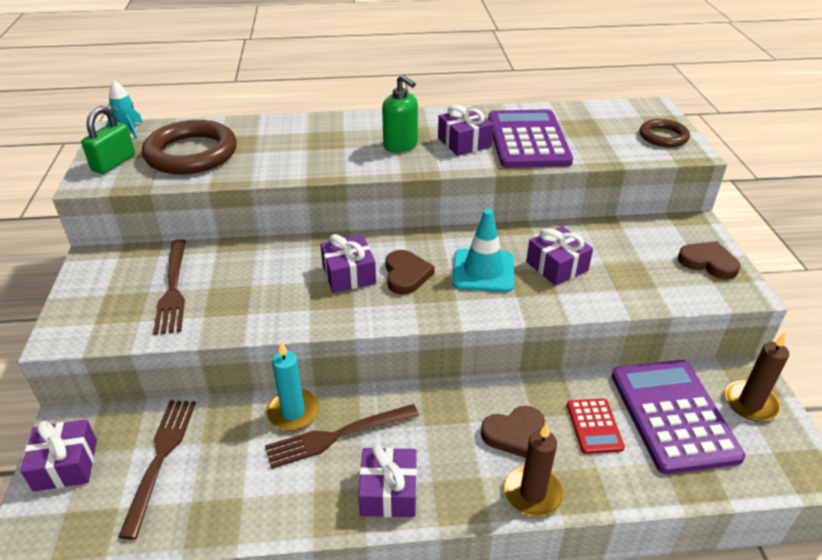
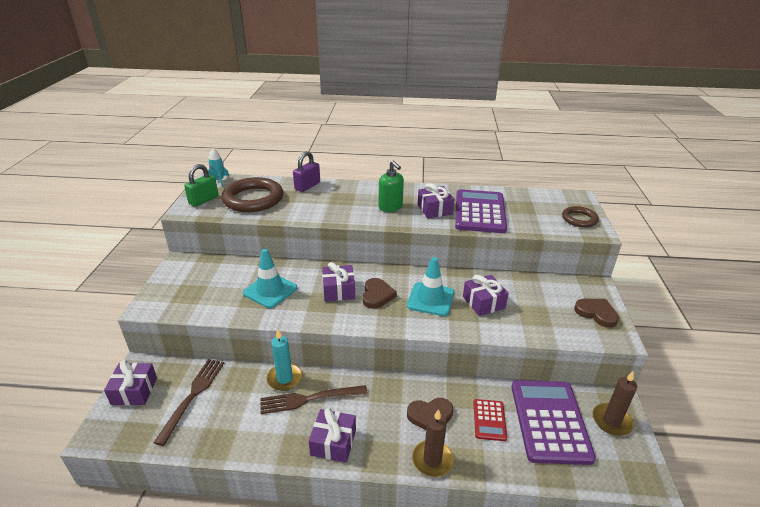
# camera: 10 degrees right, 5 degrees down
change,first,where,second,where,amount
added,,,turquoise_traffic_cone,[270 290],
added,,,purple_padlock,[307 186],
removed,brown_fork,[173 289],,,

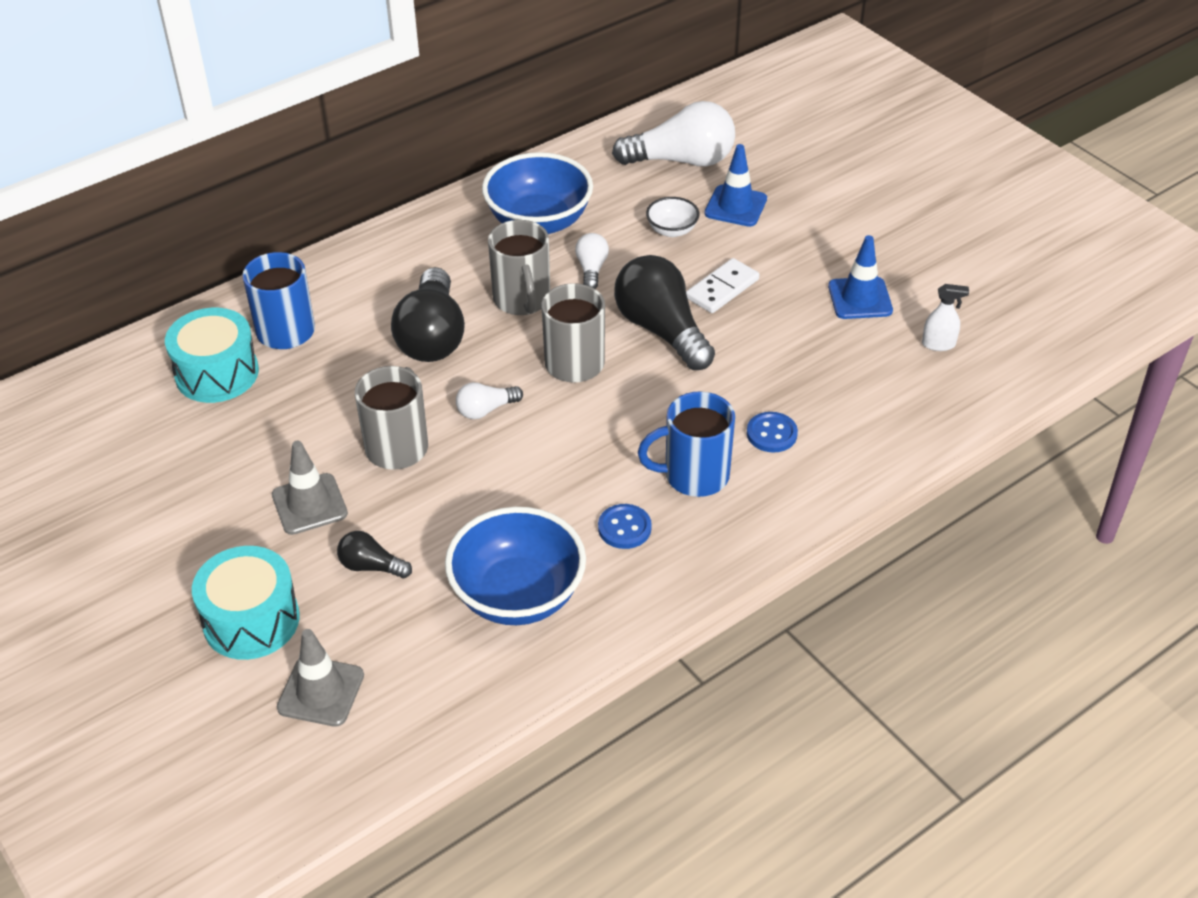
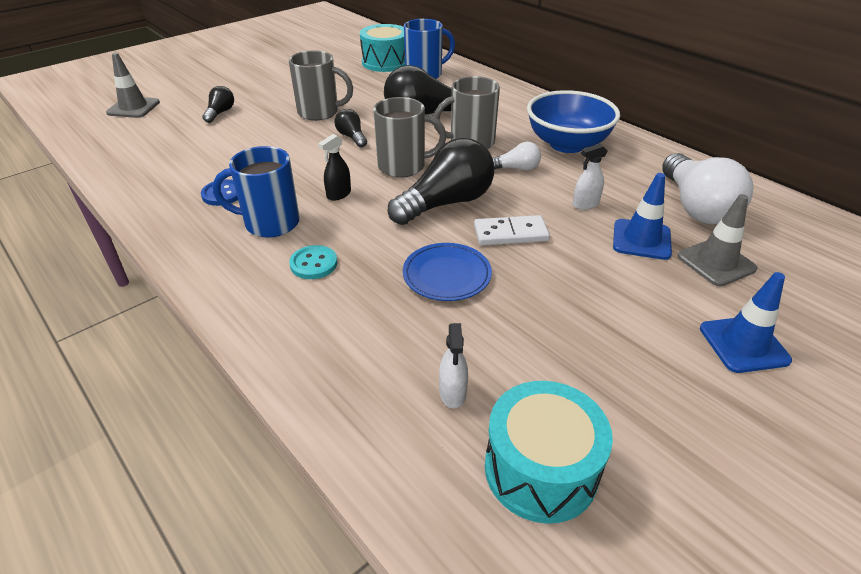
# camera: 85 degrees right, 5 degrees down
change,first,where,second,where,amount
turned,blue_mug,[694 475],,[270 223],75 degrees counterclockwise
recoloured,blue_button,[771 434],turquoise_button,[313 264],
added,,,black_spray_bottle,[338 194],
recoloured,white_light_bulb,[486 410],black_light_bulb,[352 137],
added,,,blue_plate,[447 275],
turned,white_domino,[722 289],,[510 233],45 degrees counterclockwise
moved,turquoise_drum,[251 620],,[540 469],
replaced,white_bowl,[672 230],white_spray_bottle,[585 204],
moved,grey_traffic_cone,[309 504],,[716 262],
moved,blue_traffic_cone,[860 298],,[743 344],
removed,blue_bowl,[518 595],,,

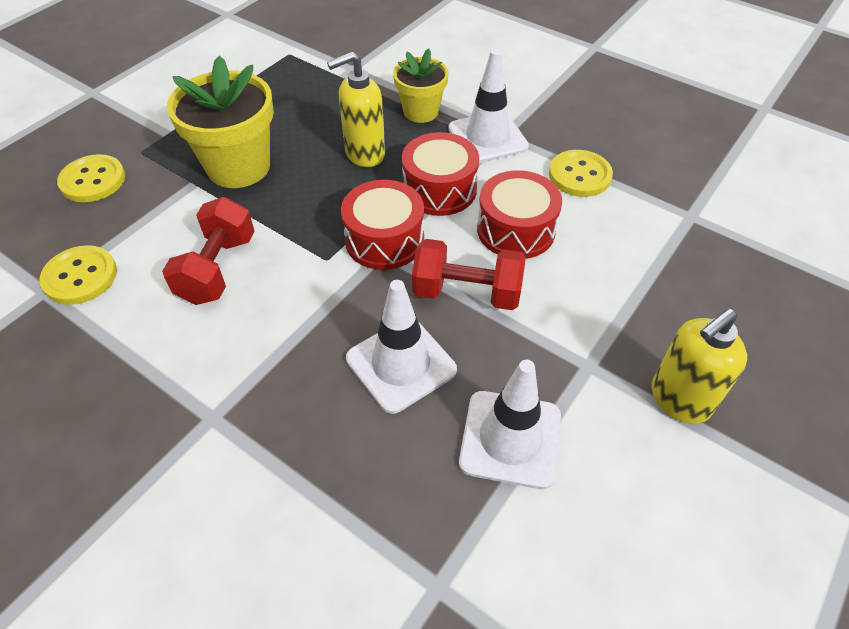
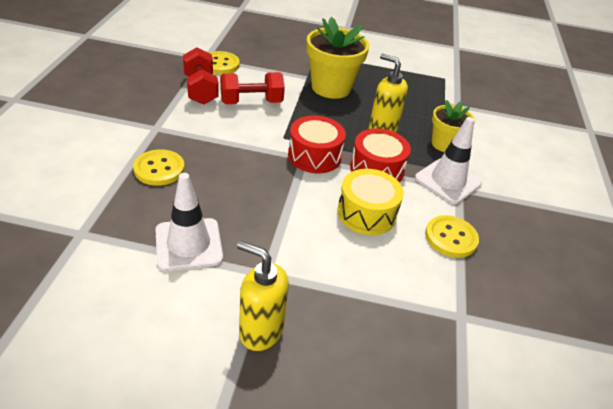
# camera: 60 degrees right, 10 degrees down
change,first,where,second,where,amount
moved,yellow_button,[93 180],,[159 169],
moved,red_dumbbell,[467 292],,[200 90],
recoloured,red_drum,[515 230],yellow_drum,[366 213],
removed,white_traffic_cone,[401 364],,,

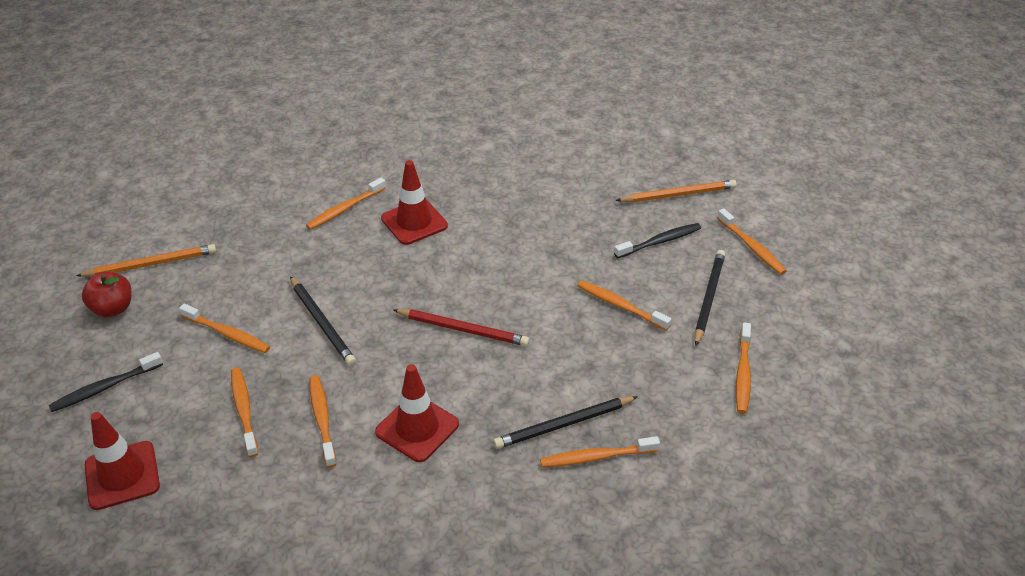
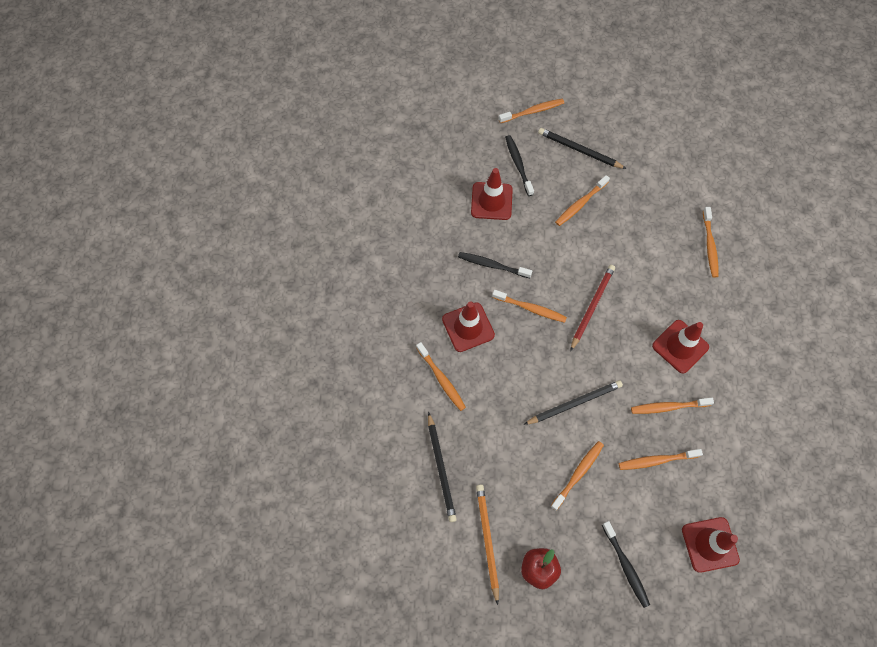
# camera: 80 degrees left, 25 degrees up
change,first,where,second,where,amount
moved,black_pencil,[563 425],,[441 468],
added,,,black_toothbrush,[492 265],
added,,,red_traffic_cone,[491 201],
moved,orange_toothbrush,[743 373],,[530 308],
removed,orange_pencil,[678 194],,,

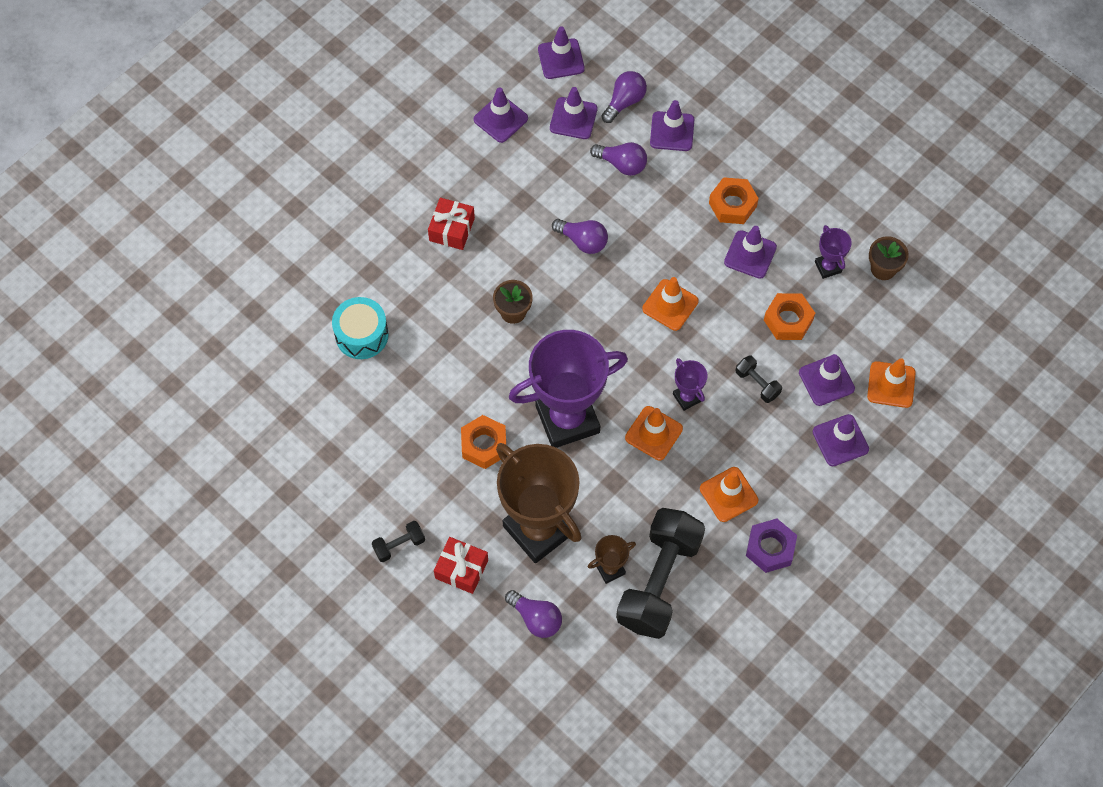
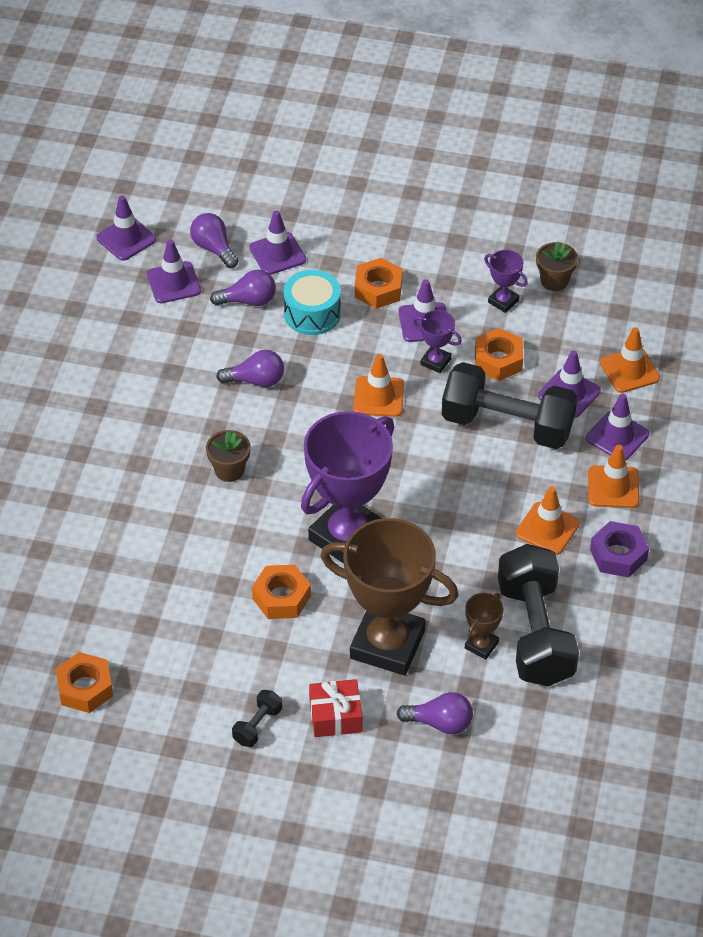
# camera: 30 degrees left, 15 degrees down
change,first,where,second,where,amount
added,,,orange_nut,[85 688],
turned,purple_light_bulb,[624 102],,[214 248],45 degrees counterclockwise
moved,turquoise_drum,[361 335],,[312 314],
moved,purple_trophy,[687 397],,[435 362],
resized,black_dumbbell,[757 383],,[507 425],x2.39
moved,orange_traffic_cone,[653 433],,[613 487],
removed,red_gift,[451 229],,,
removed,purple_traffic_cone,[500 119],,,

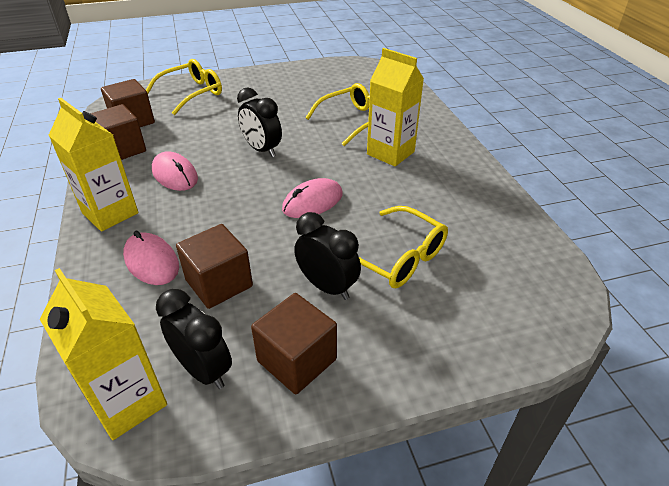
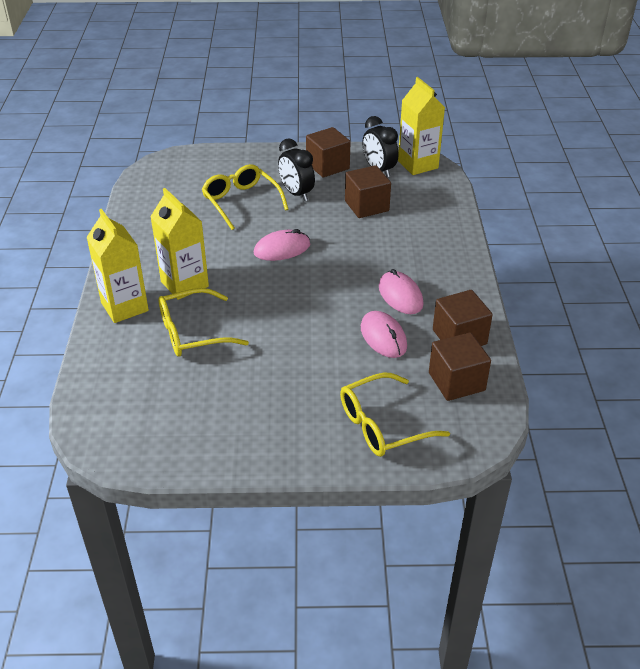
# camera: 165 degrees left, 0 degrees up
change,first,where,second,where,amount
moved,yellow_carton,[110 213],,[124 307],
moved,pink_mouse,[151 261],,[383 337],
removed,black_clock,[262 150],,,

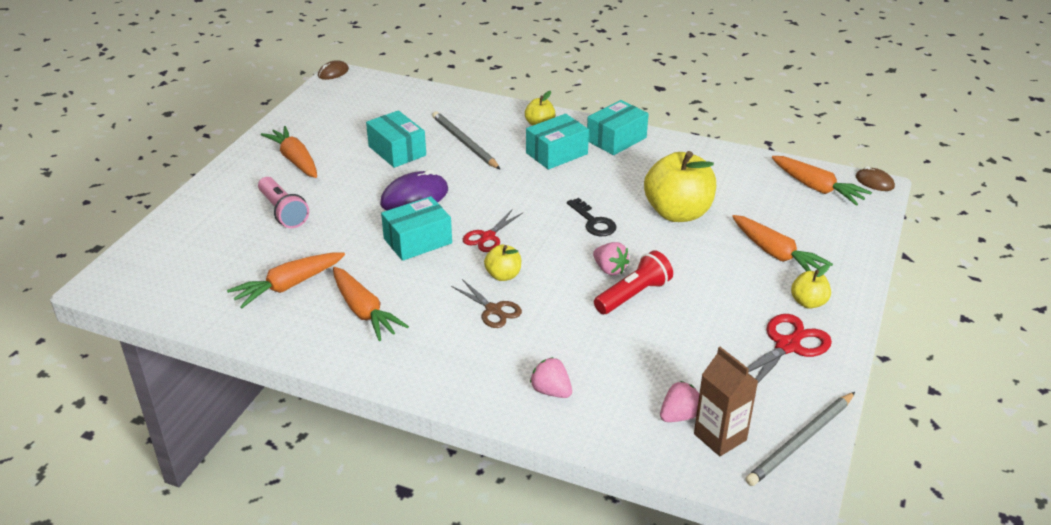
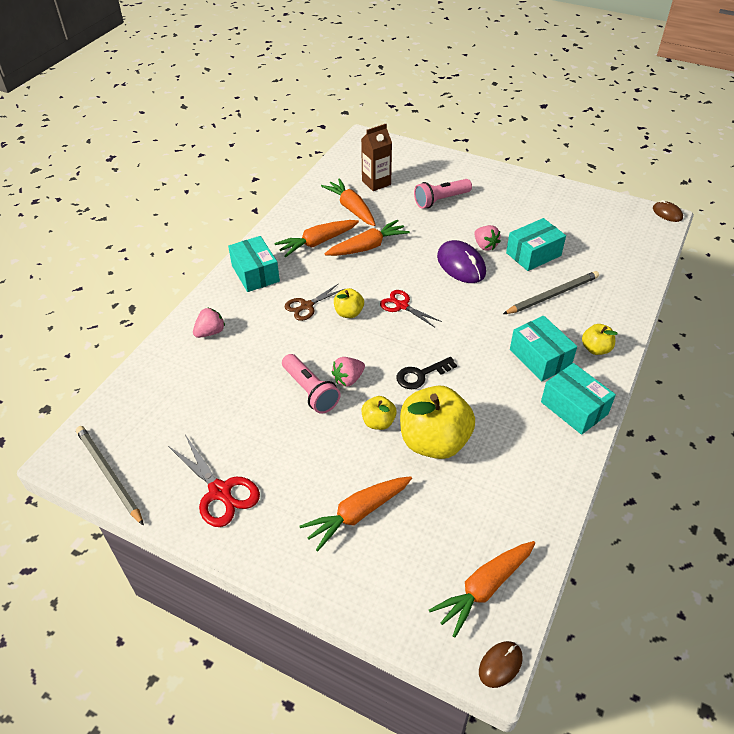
# camera: 95 degrees right, 10 degrees up
change,first,where,second,where,amount
moved,turquoise_box,[418 241],,[255 273],
recoloured,red_flashlight,[633 295],pink_flashlight,[310 391],
moved,orange_carrot,[295 160],,[368 247],
moved,brown_carton,[720 437],,[376 183],
moved,yellow_apple,[808 302],,[378 422],
moved,pink_strawberry,[679 416],,[485 246],

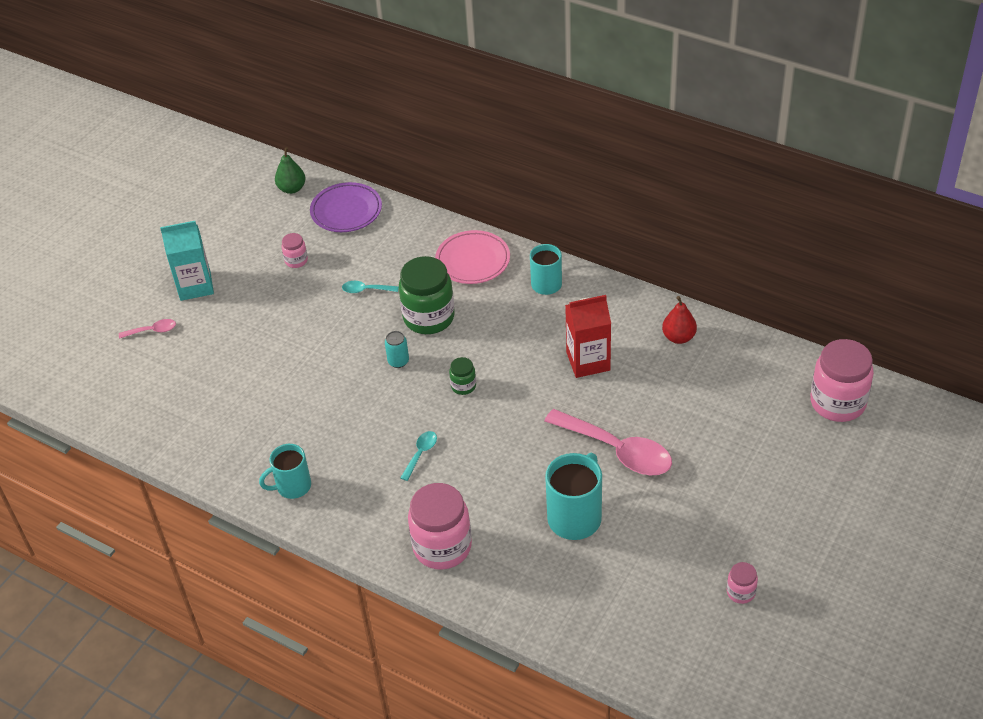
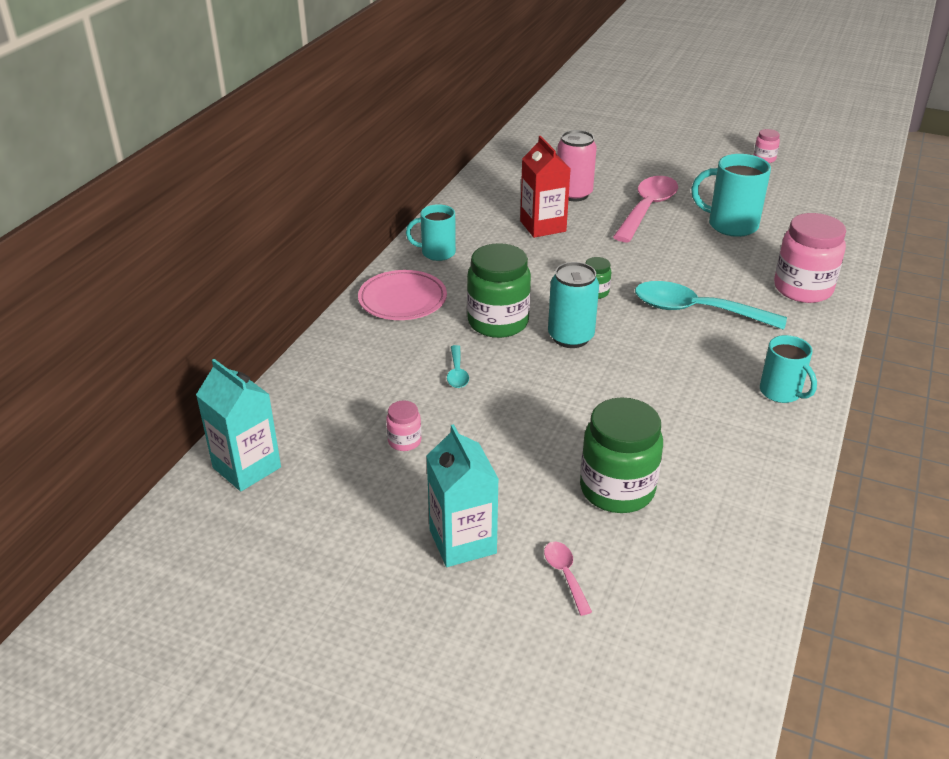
# camera: 100 degrees left, 10 degrees down
change,first,where,second,where,amount
replaced,green_pear,[292 188],turquoise_carton,[247 467],
resized,turquoise_can,[398 361],,[570 337],x1.82
added,,,pink_can,[573 194],
added,,,green_jar,[617 489],
resized,turquoise_spoon,[420 454],,[696 311],x2.23
removed,purple_plate,[346 211],,,
removed,red_pear,[678 337],,,
removed,pink_jar,[837 402],,,

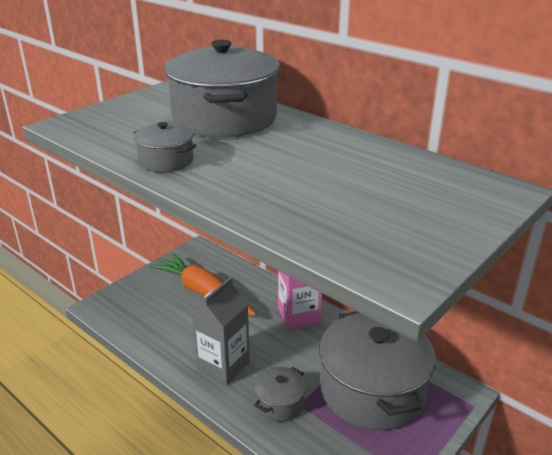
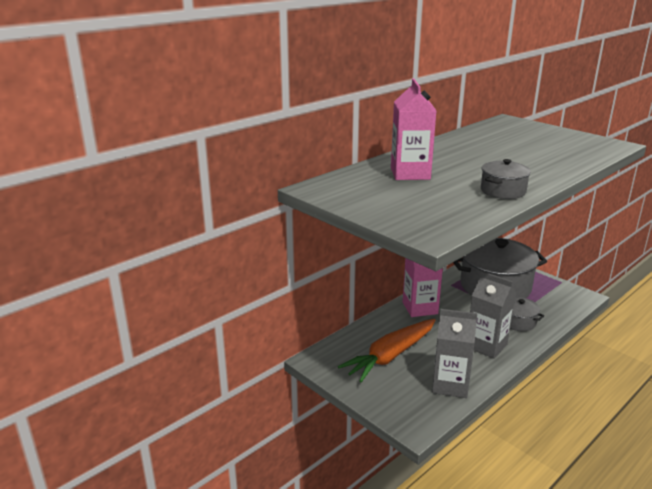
# camera: 85 degrees left, 5 degrees down
change,first,where,second,where,amount
replaced,grey_pot,[224 118],pink_carton,[410 173],
added,,,grey_carton,[450 385],

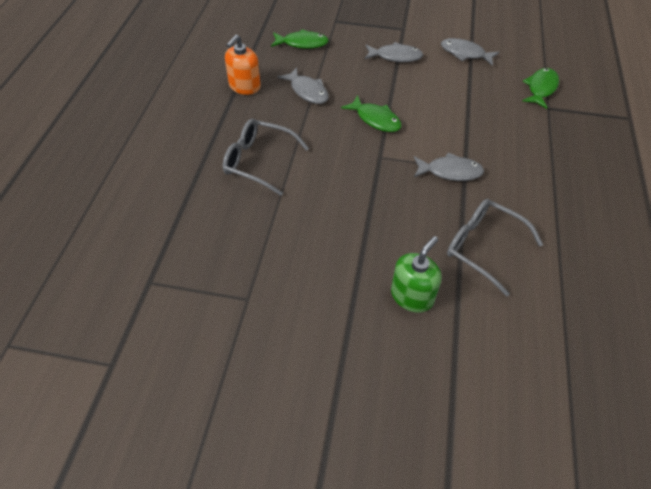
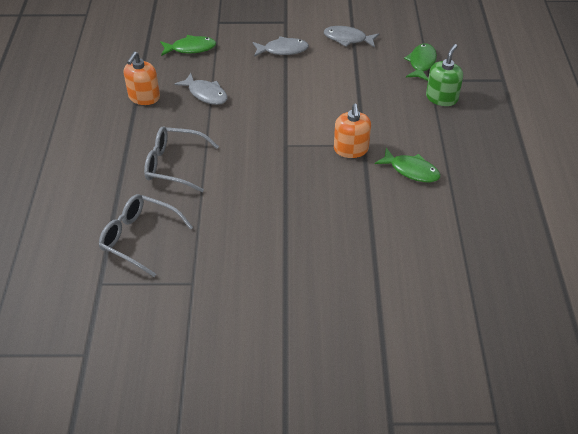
# camera: 10 degrees left, 5 degrees down
change,first,where,second,where,amount
moved,grey_glasses,[484 247],,[140 238],
replaced,grey_fish,[450 171],orange_soap_dispenser,[351 149],
moved,green_fish,[375 119],,[411 170],
moved,green_soap_dispenser,[412 296],,[441 98],

